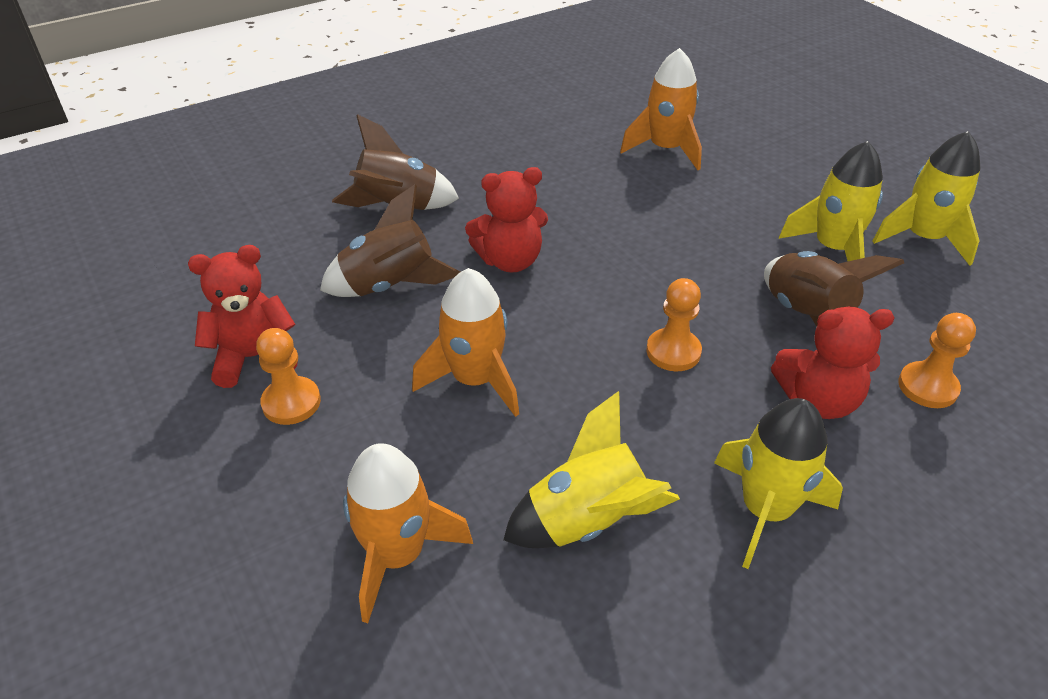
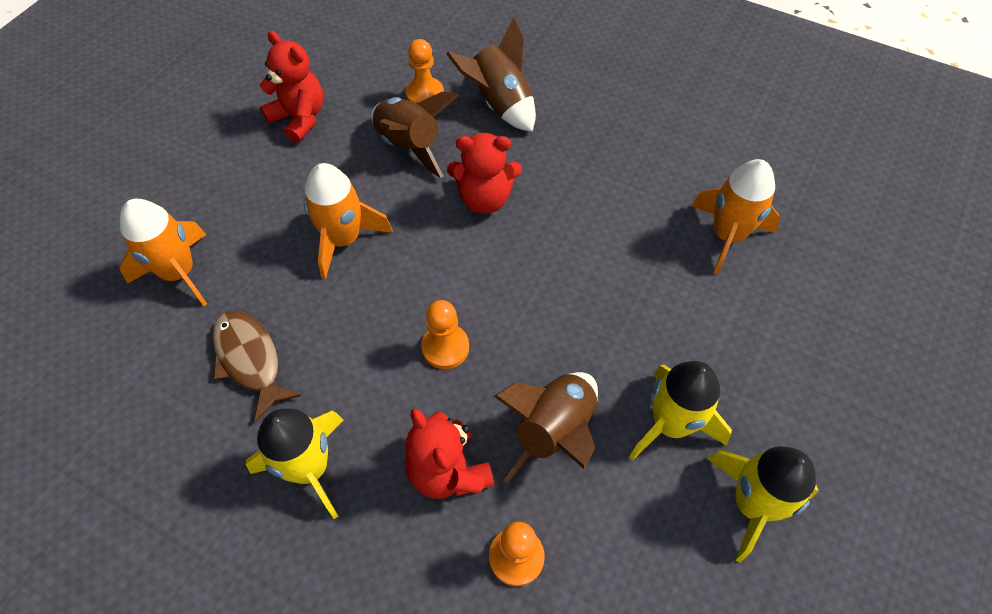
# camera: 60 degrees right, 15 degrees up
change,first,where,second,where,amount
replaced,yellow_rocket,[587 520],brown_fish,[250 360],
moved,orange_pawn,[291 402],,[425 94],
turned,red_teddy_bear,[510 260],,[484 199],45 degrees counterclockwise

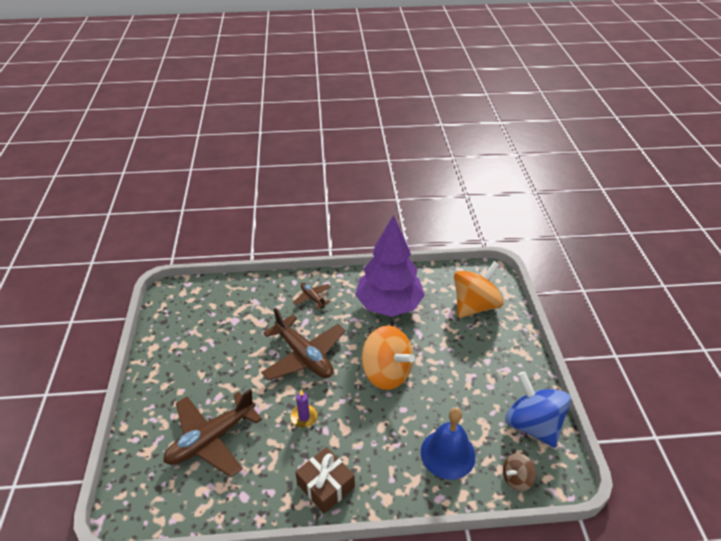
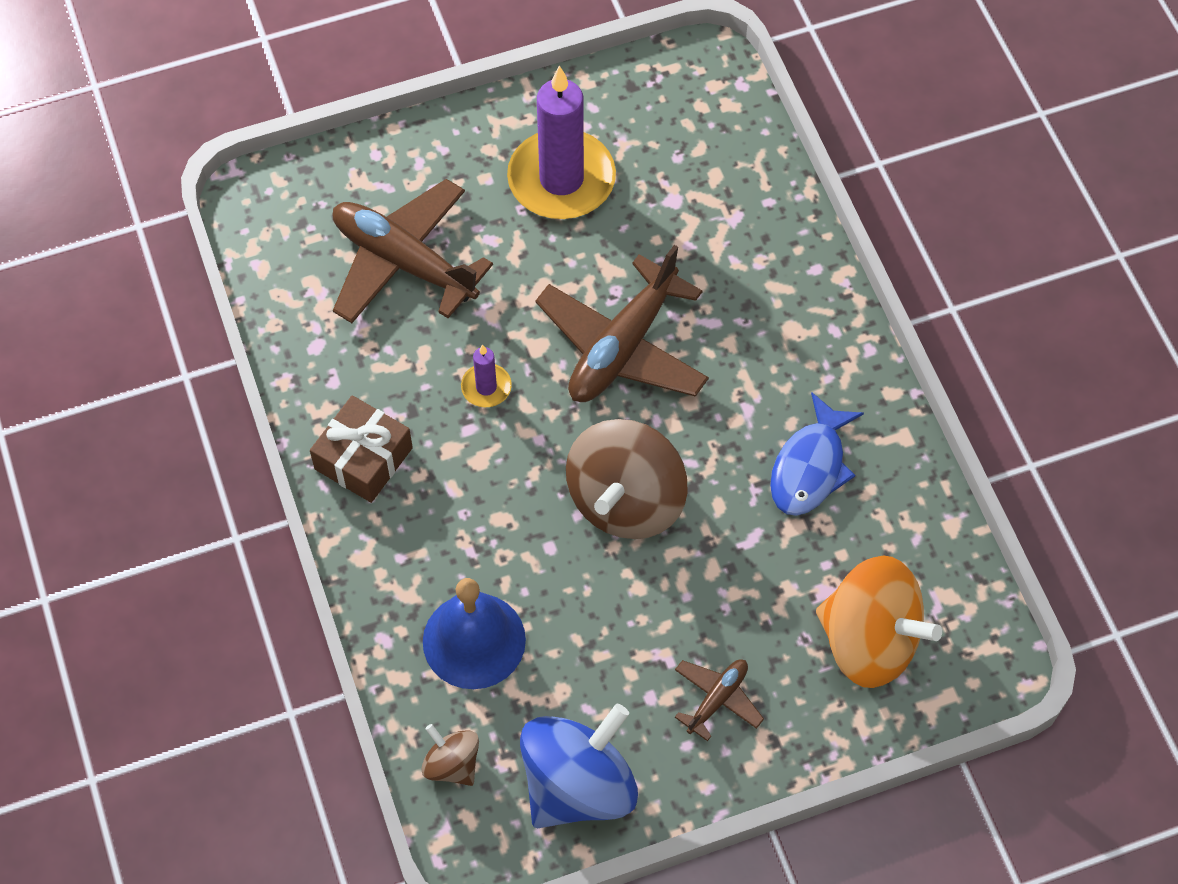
# camera: 75 degrees right, 20 degrees up
change,first,where,second,where,amount
added,,,purple_candle,[561 179],
recoloured,orange_spinning_top,[386 373],brown_spinning_top,[626 500],
moved,brown_plane,[312 298],,[717 699],
replaced,purple_tree,[389 305],blue_fish,[810 467],

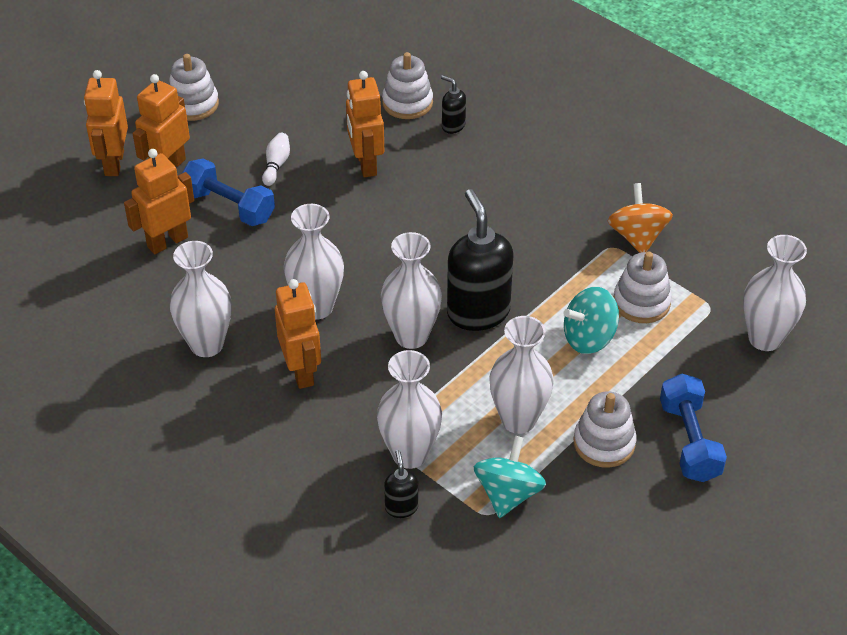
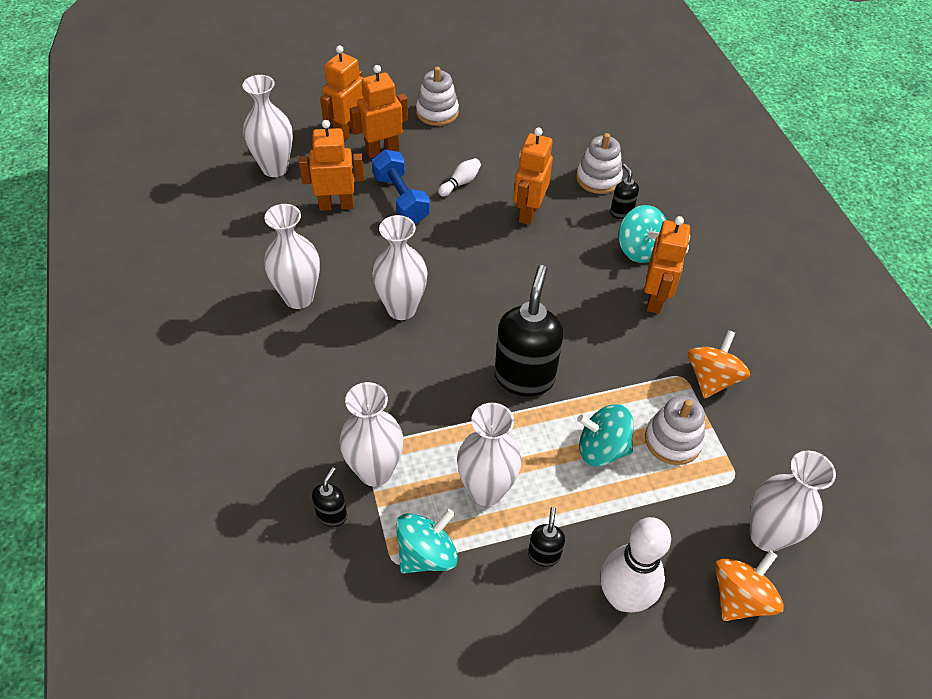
# camera: 30 degrees right, 5 degrees up
change,first,where,second,where,amount
moved,white_vase,[411 336],,[275 168],
replaced,white_stacking_toy,[604 443],black_soap_dispenser,[544 554],
replaced,blue_dumbbell,[689 441],white_bowling_pin,[623 597],
added,,,turquoise_spinning_top,[639 249],
moved,orange_robot,[302 371],,[655 299],
added,,,orange_spinning_top,[740 597],

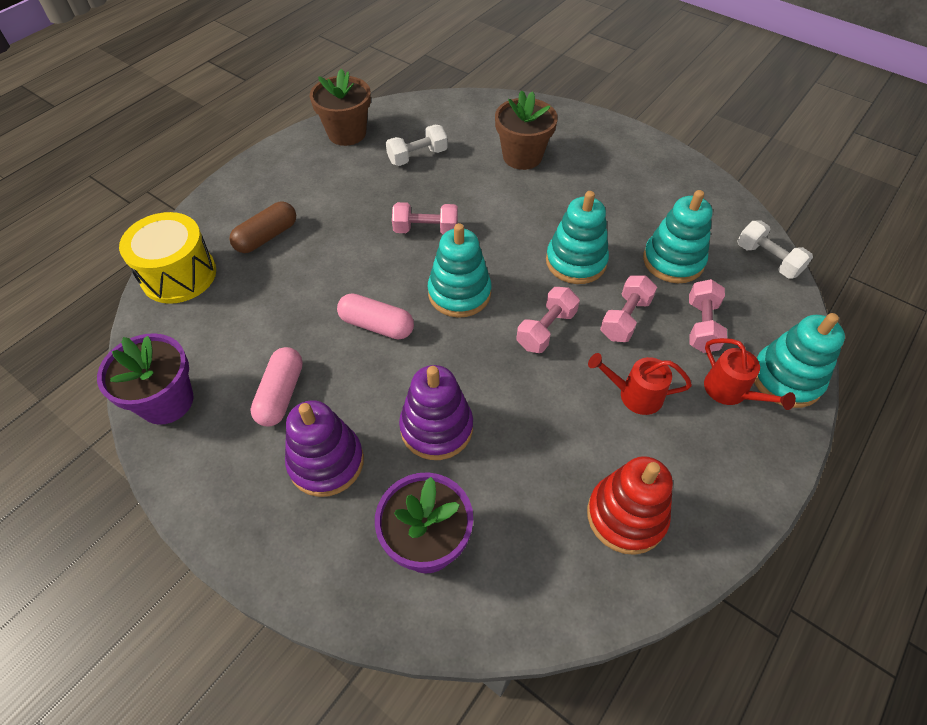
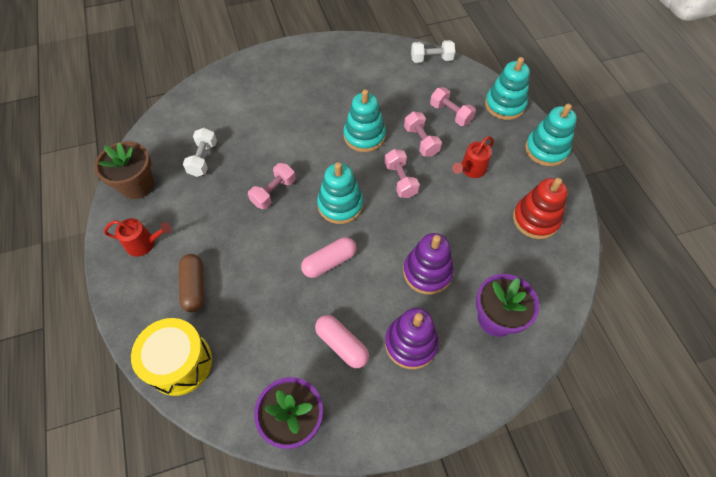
# camera: 55 degrees left, 5 degrees up
change,first,where,second,where,amount
moved,red_watering_can,[731 392],,[144 243],
moved,turquoise_stacking_toy,[673 261],,[546 149],
removed,brown_flower_pot,[522 156],,,

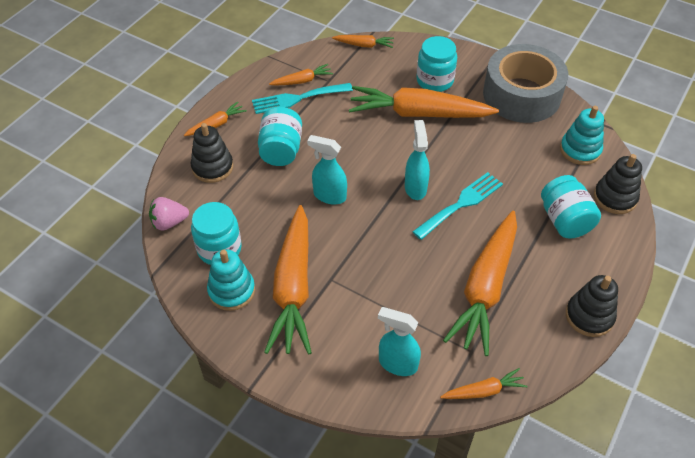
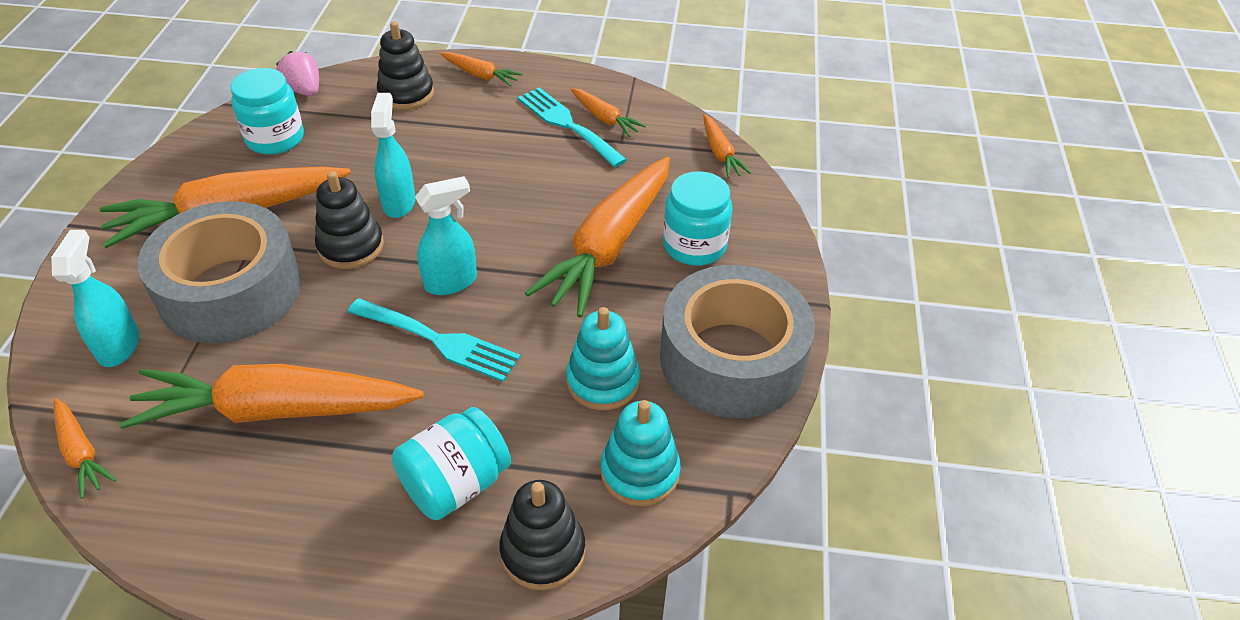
# camera: 65 degrees right, 5 degrees down
change,first,where,second,where,amount
added,,,grey_tape,[231 290],
moved,black_stacking_toy,[589 316],,[351 246],
turned,orange_carrot,[418 113],,[609 246],135 degrees counterclockwise
moved,turquoise_stacking_toy,[231 291],,[602 381],
removed,turquoise_jar,[281 150],,,

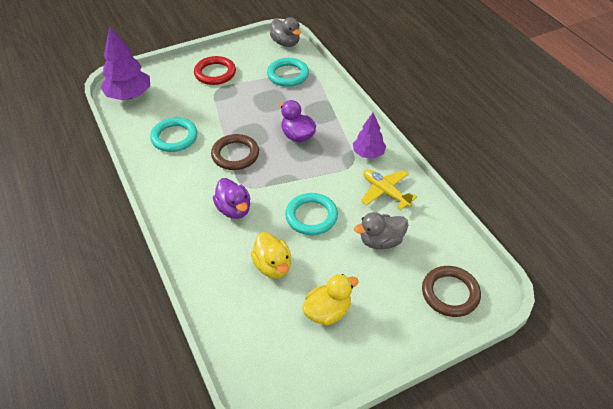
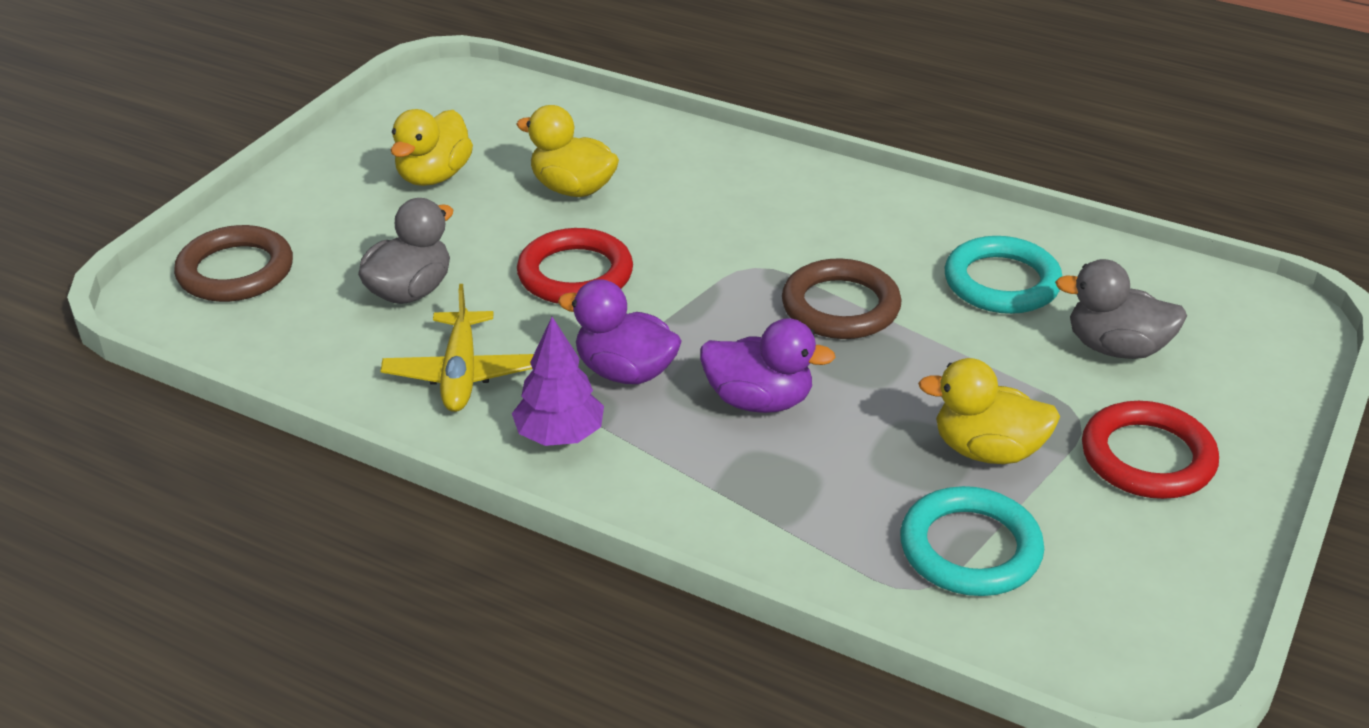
# camera: 145 degrees right, 10 degrees down
change,first,where,second,where,amount
turned,yellow_plane,[385 192],,[460 374],75 degrees clockwise
recoloured,turquoise_ring,[311 216],red_ring,[575 274],
moved,purple_duck,[234 209],,[625 372],
added,,,yellow_duck,[987 450],
moved,grey_duck,[285 43],,[1116 348],
removed,purple_tree,[129 95],,,

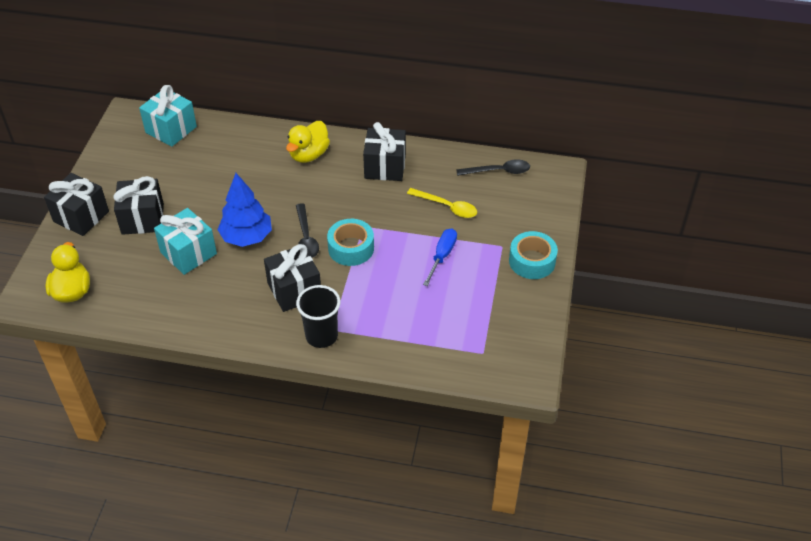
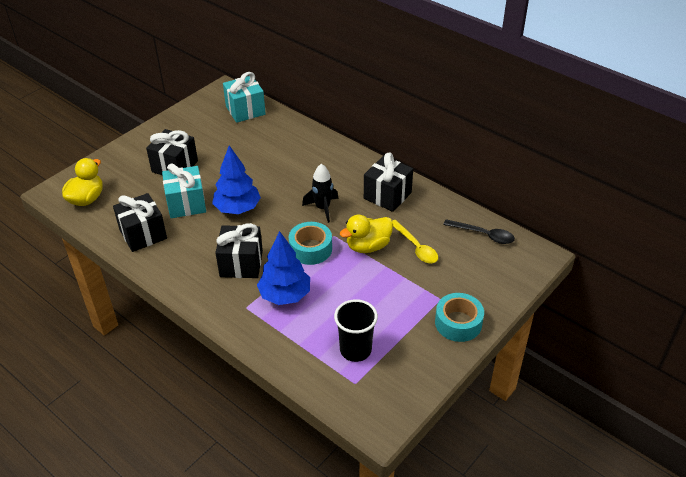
# camera: 30 degrees right, 5 degrees down
change,first,where,second,where,amount
moved,black_gift,[81 216],,[143 234],
added,,,blue_tree,[285 295],
added,,,black_rocket,[323 208],
moved,black_cup,[321 336],,[355 350],
moved,yellow_duck,[309 155],,[368 246],
removed,black_spoon,[306 237],,,
removed,blue_screwdriver,[442 256],,,

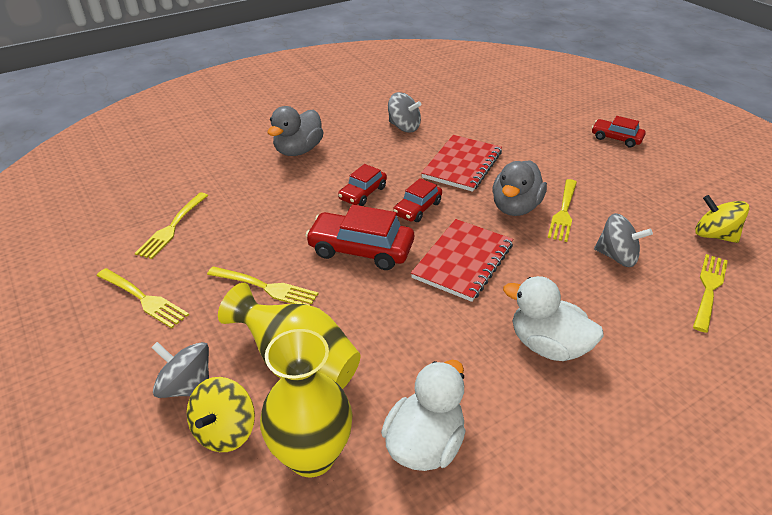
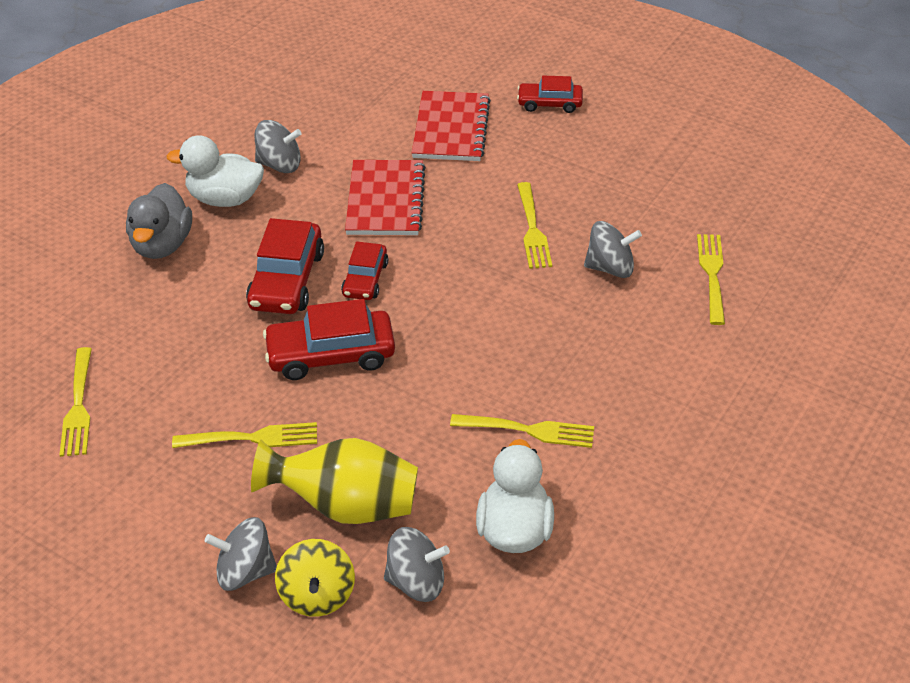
# camera: 25 degrees left, 5 degrees up
change,first,where,second,where,amount
moved,white_duck,[547 345],,[225 198],
resized,red_car,[363 193],,[287 280],x1.63
replaced,yellow_vase,[312 455],grey_spinning_top,[416 581],
moved,red_notebook,[463 261],,[451 129],
moved,yellow_fork,[143 299],,[528 430],
removed,grey_duck,[515 207],,,
removed,yellow_spinning_top,[714 235],,,

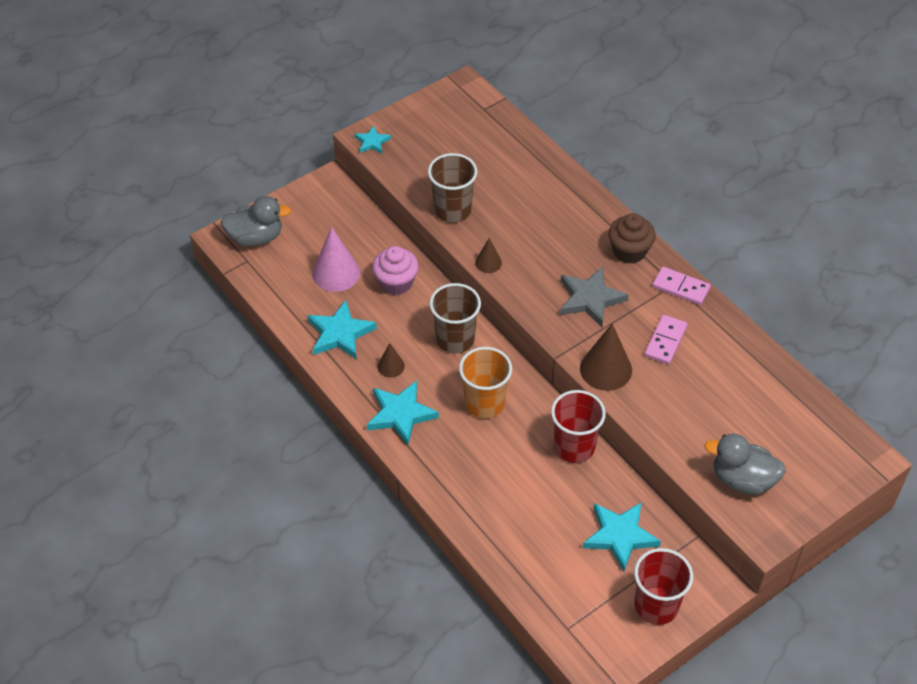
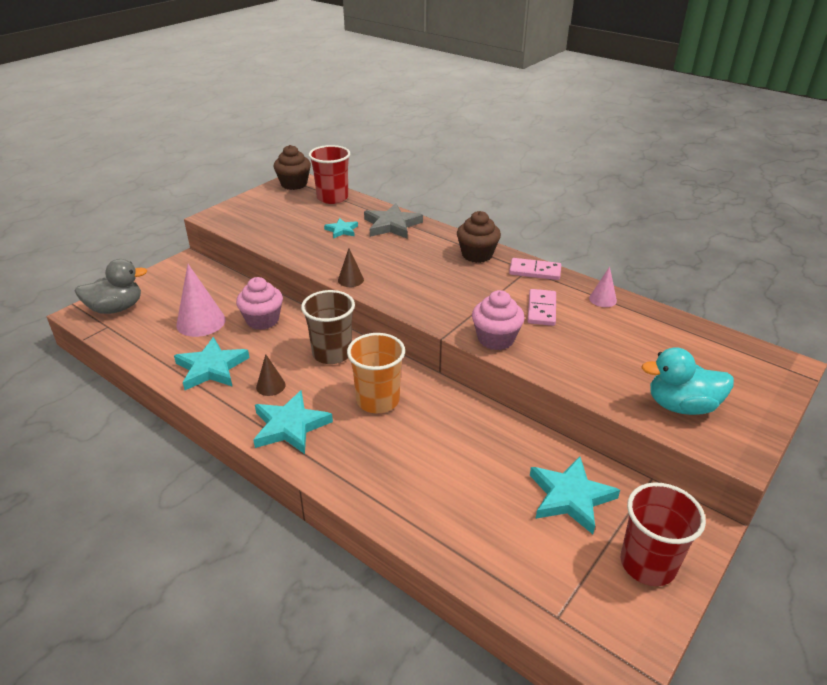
# camera: 15 degrees left, 15 degrees down
change,first,where,second,where,amount
added,,,brown_cupcake,[294 184],
moved,red_cup,[574 447],,[332 198],
moved,turquoise_star,[372 142],,[342 230],
moved,grey_star,[590 299],,[392 225],
replaced,brown_cone,[606 369],pink_cupcake,[496 339],
added,,,pink_cone,[602 299],
recoloured,grey_duck,[742 480],turquoise_duck,[681 406],
removed,brown_cup,[452 210],,,

